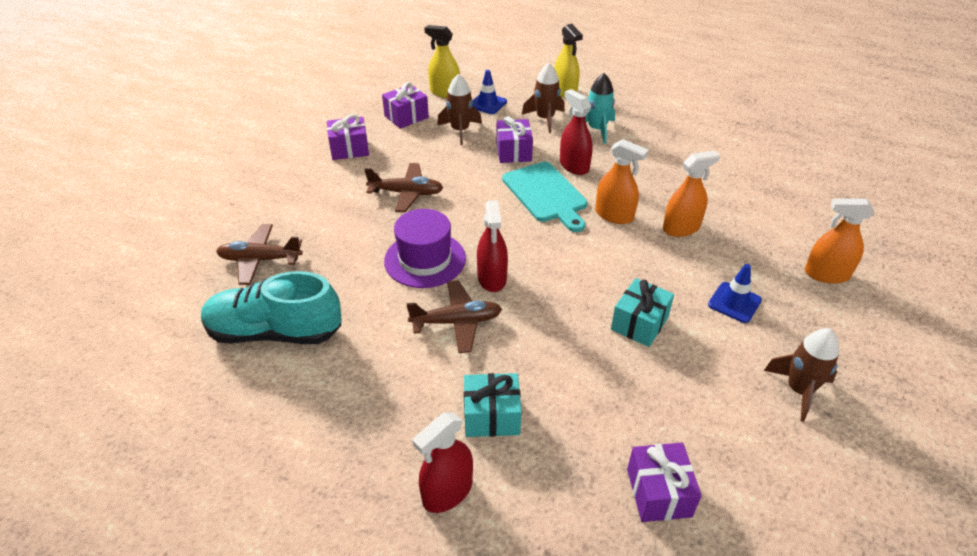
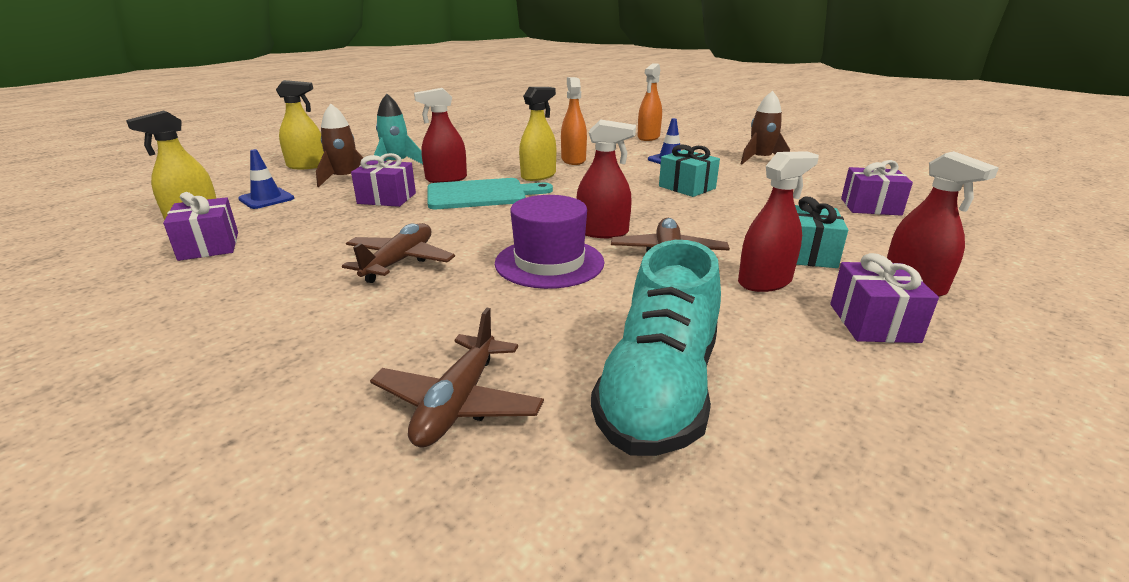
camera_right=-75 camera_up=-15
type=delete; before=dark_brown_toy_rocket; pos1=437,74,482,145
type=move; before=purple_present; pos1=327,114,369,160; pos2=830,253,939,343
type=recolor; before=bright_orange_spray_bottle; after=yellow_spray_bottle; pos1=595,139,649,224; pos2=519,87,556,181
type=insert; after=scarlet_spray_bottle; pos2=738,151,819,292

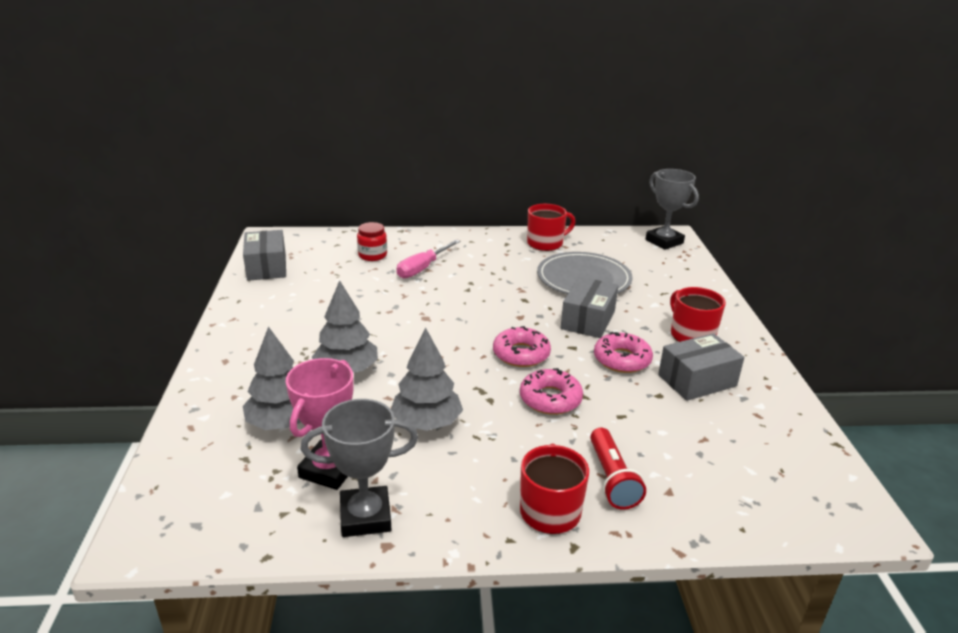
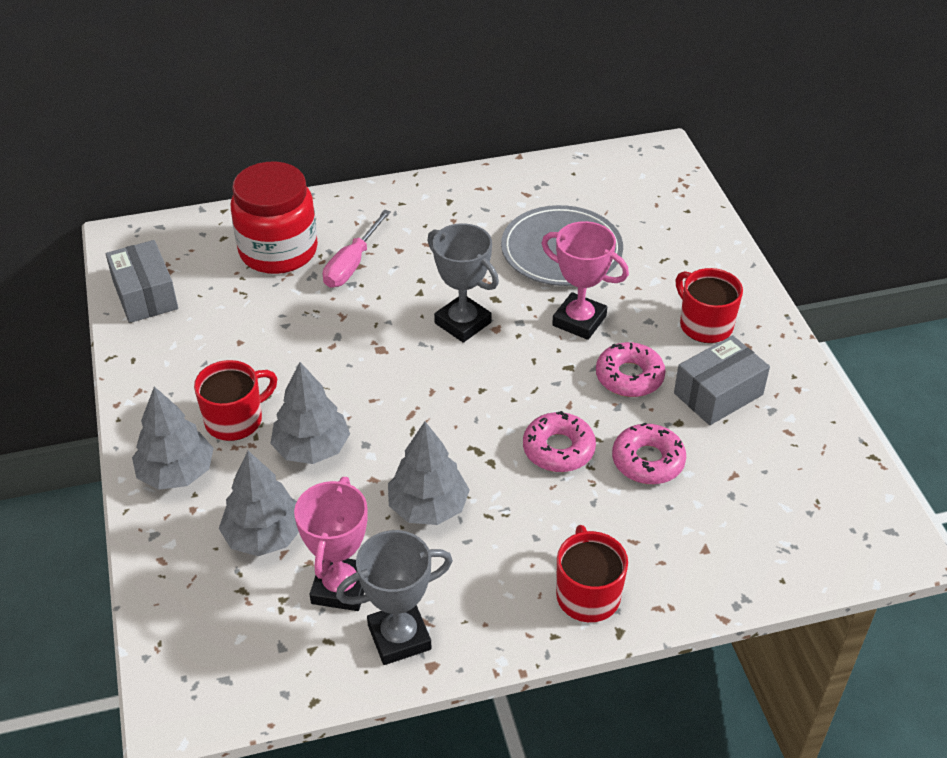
camera_right=-10 camera_up=15
type=move; before=grey_prize_cup; pos1=645,169,699,250; pos2=427,223,499,343
type=move; before=scarlet_mug; pos1=527,204,575,251; pos2=194,360,278,441
type=resize; before=scarlet_jam_jar; pos1=357,222,387,261; pos2=231,162,318,274; scale=2.05
type=replace; before=grey_box; after=rosy_prize_cup; pos1=561,277,618,338; pos2=542,221,629,340
type=move; before=rosy_donut; pos1=493,326,551,367; pos2=612,422,686,484
type=delete; before=scarlet_torch; pos1=590,428,646,510
type=insert; after=grey_tree; pos2=132,387,214,490

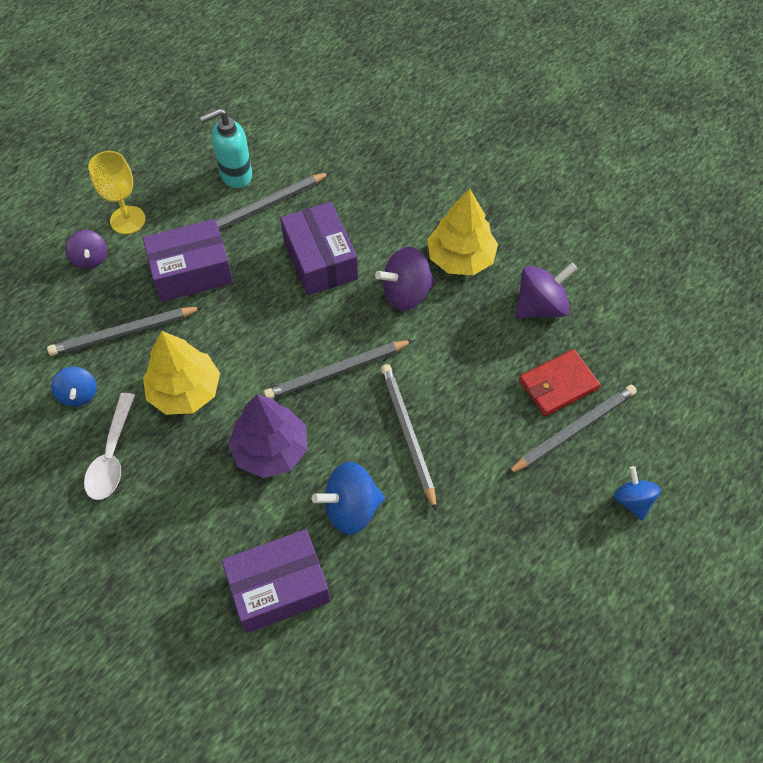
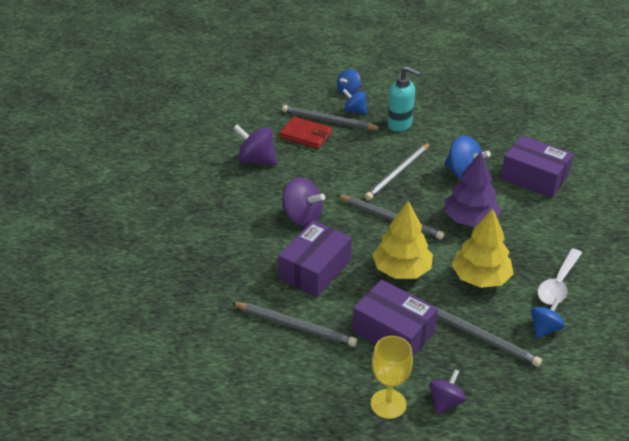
camera_right=-125 camera_up=-20
type=move; before=teal_soap_pump; pos1=200,108,252,188; pos2=387,66,421,132
type=move; before=yellow_tree; pos1=427,189,498,275; pos2=372,201,433,279
type=rotate; before=snow-white_teaspoon; pos1=84,393,135,500; pos2=537,248,582,305; turn=150
type=insert; after=royal_blue_spinning_top; pos2=343,89,367,114

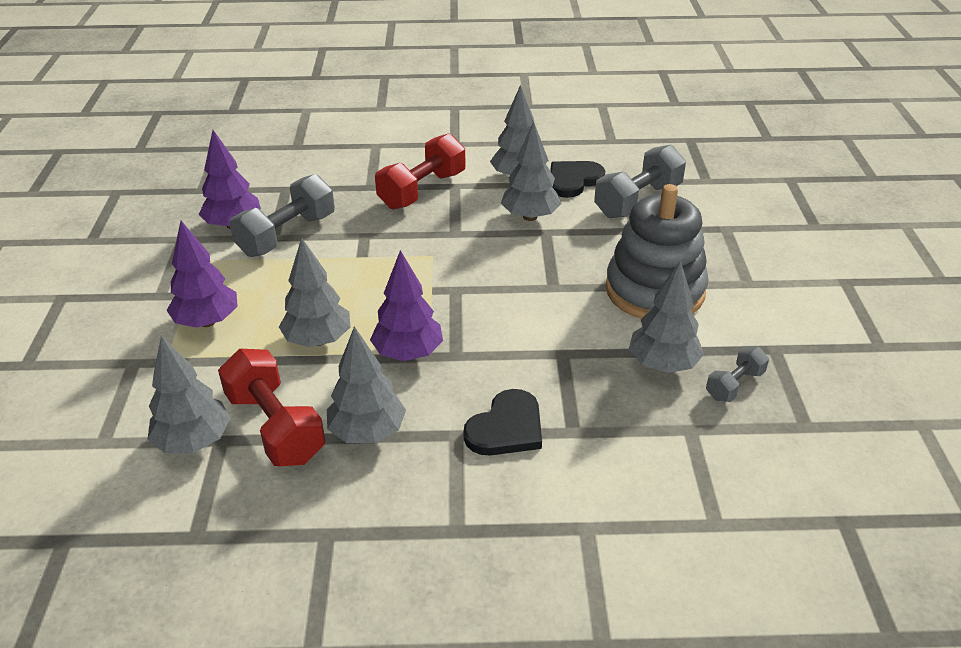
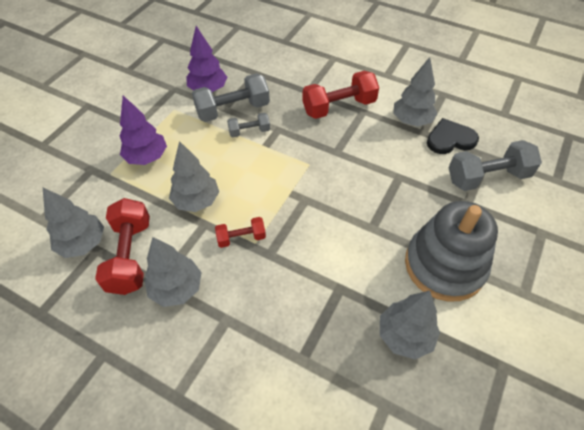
camera_right=30 camera_up=15
type=delete; before=grey_tree; pos1=501,121,561,221
type=replace; before=purple_tree; after=scarlet_free_weight; pos1=370,250,443,361; pos2=215,217,266,248
type=move; before=grey_free_weight; pos1=706,346,769,402; pos2=227,113,270,137
type=delete; before=black_heart; pos1=463,389,542,455

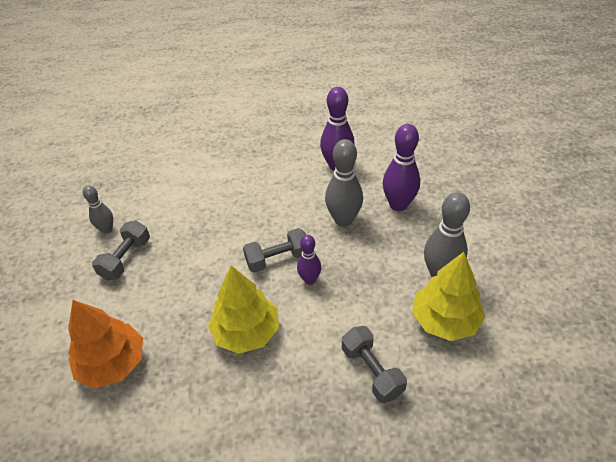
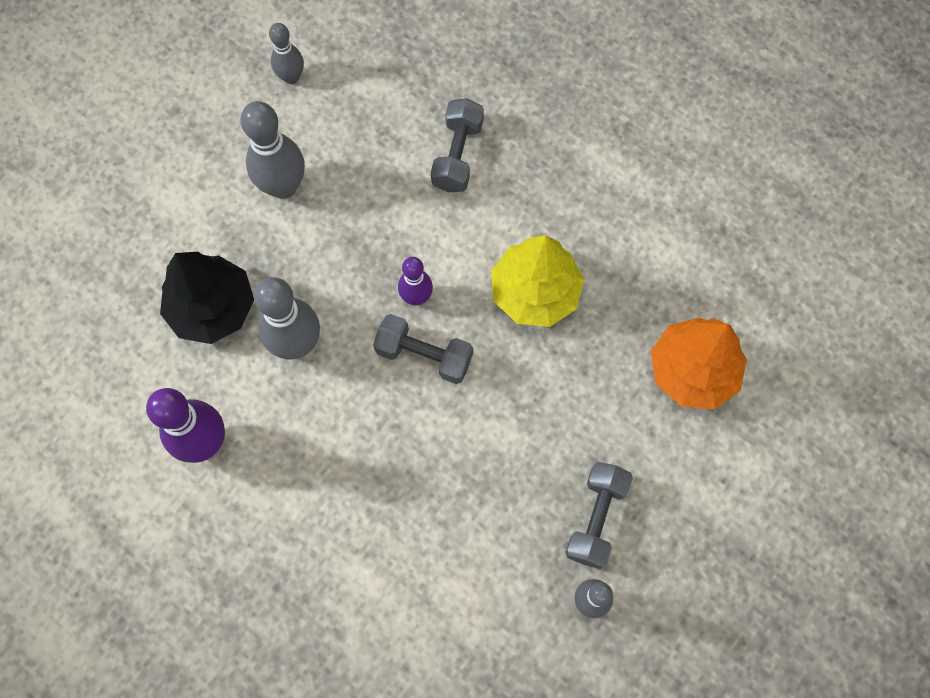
camera_right=-140 camera_up=25
type=replace; before=purple_tenpin; after=black_tree; pos1=383,124,420,211; pos2=160,252,254,344
type=rotate; before=grey_free_weight; pos1=92,220,150,281; pos2=565,462,633,569; turn=-45
type=delete; before=yellow_tree; pos1=412,252,485,341
type=insert; after=grey_tenpin; pos2=269,23,304,84

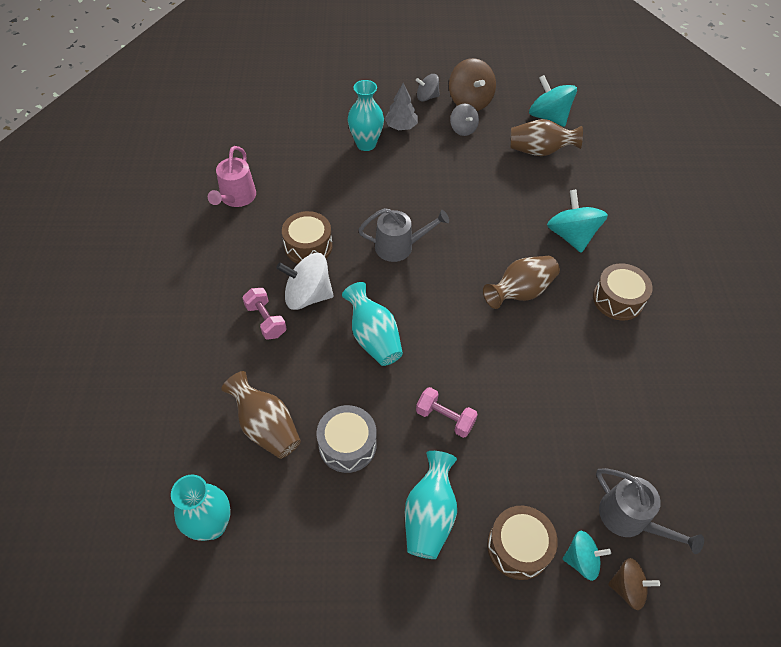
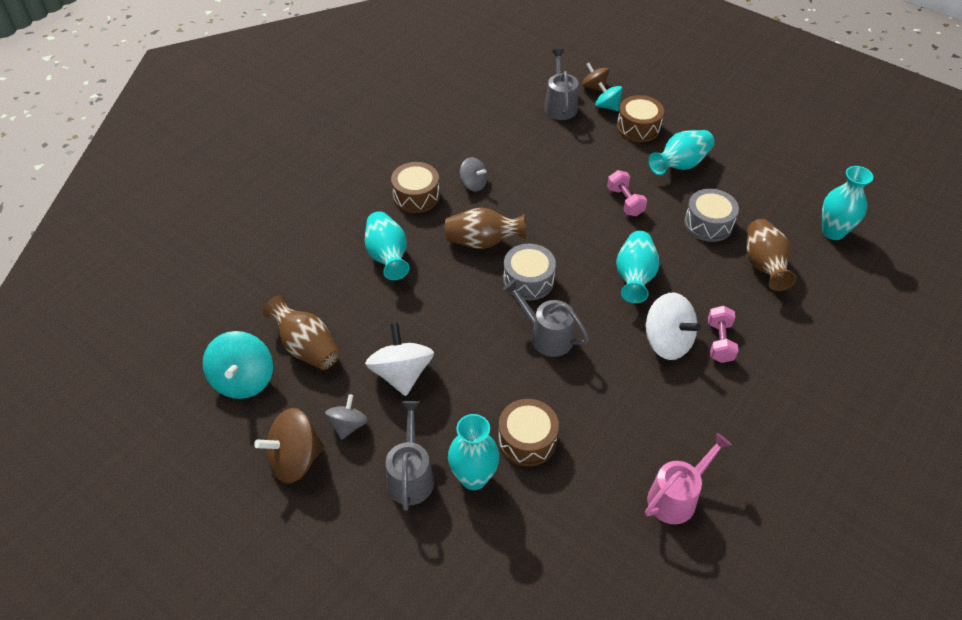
camera_right=-140 camera_up=-5
type=rotate; before=dark_brown_spinning_top; pos1=449,58,496,111; pos2=254,408,324,484; turn=-135
type=move; before=grey_spinning_top; pos1=416,74,440,101; pos2=460,157,488,192
type=replace; before=grey_tree; after=grey_watering_can; pos1=385,83,418,130; pos2=386,401,434,511
type=replace; before=teal_spinning_top; after=teal_tall_vase; pos1=547,189,608,253; pos2=365,211,410,280
type=move; before=dark_brown_drum; pos1=282,211,333,264; pos2=498,399,559,466
type=insert; after=grey_drum; pos2=503,244,556,300
type=insert; after=snow-white_spinning_top; pos2=365,322,434,396

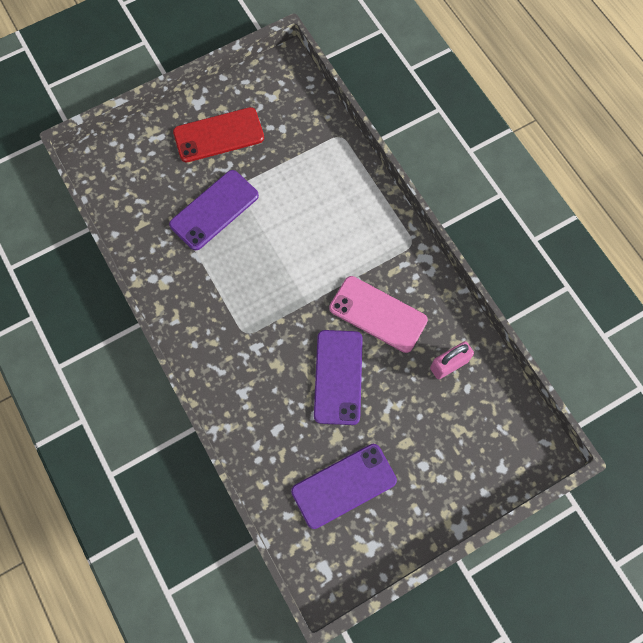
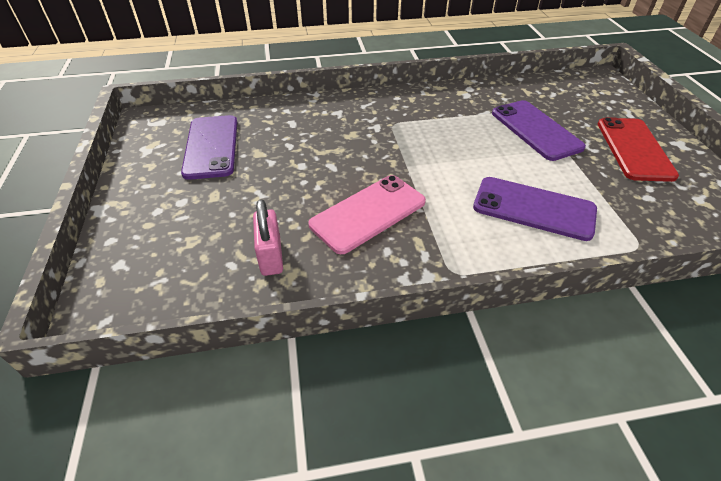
camera_right=110 camera_up=-25
type=move; before=purple_smartphone; pos1=314,330,363,425; pos2=473,177,597,241

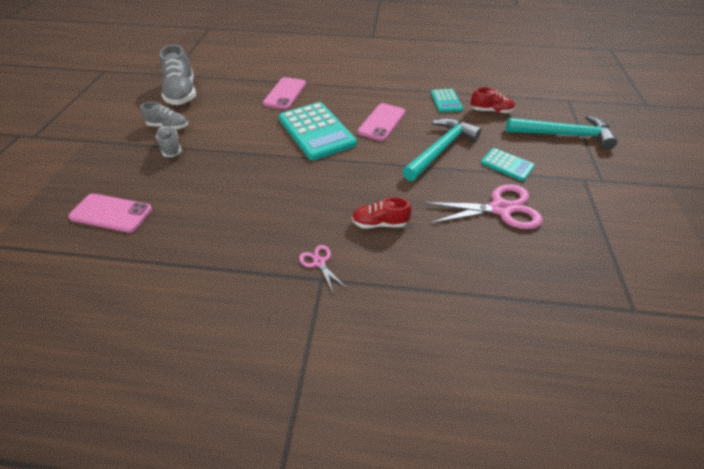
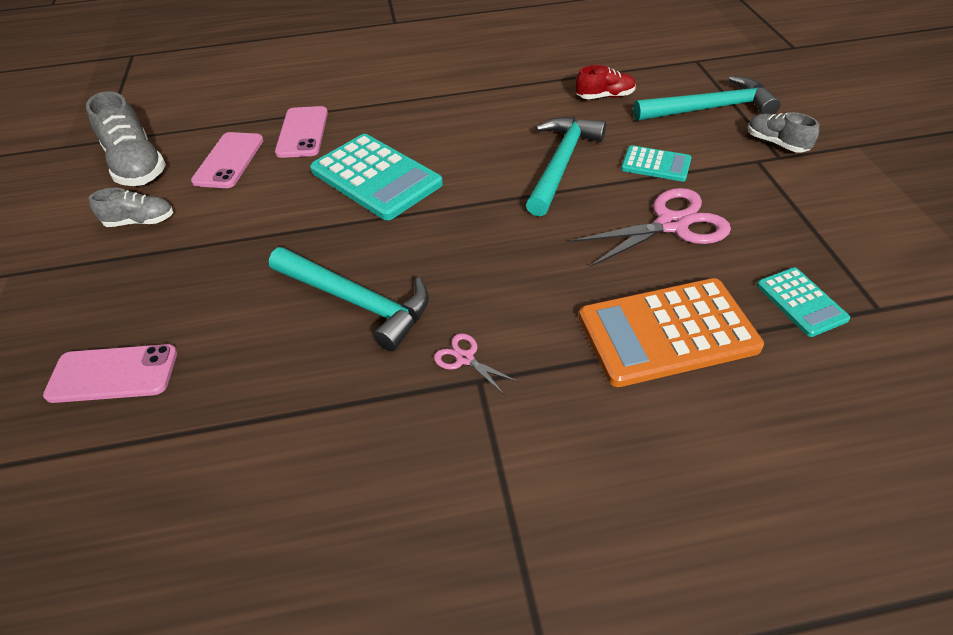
camera_right=-15 camera_up=0
type=move; before=teal_pocket_calculator; pos1=431,89,463,113; pos2=757,268,850,337
type=move; before=rosy_smartphone; pos1=358,103,405,141; pos2=191,132,263,188
type=move; before=grey_shoe; pos1=156,125,182,157; pos2=748,112,819,153
type=delete; before=scarlet_shoe; pos1=352,197,412,229
type=insert; after=teal_carpenter's_hammer; pos2=269,247,429,351
type=insert; after=bright_orange_pocket_calculator; pos2=579,278,764,387

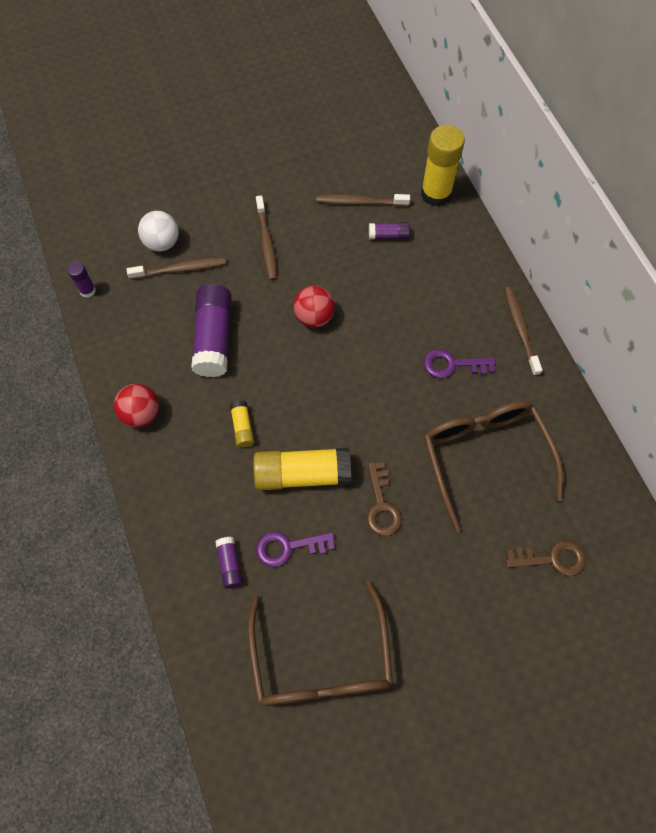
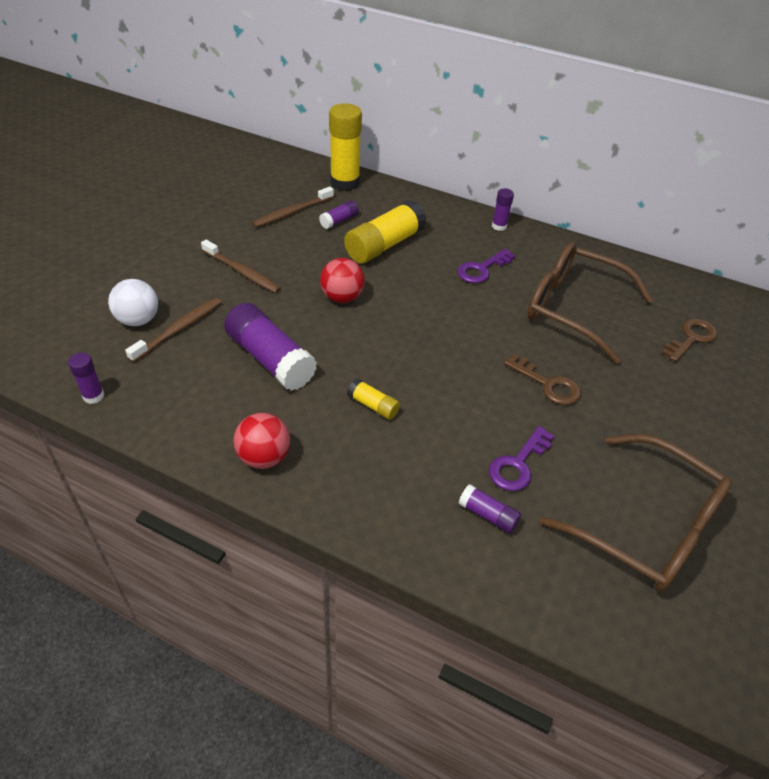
camera_right=-45 camera_up=-20
type=replace; before=dark_brown_dental_brush; after=purple_glue_stick; pos1=504,287,542,376; pos2=492,188,514,231
type=move; before=yellow_glue_stick; pos1=253,448,351,490; pos2=344,200,427,263

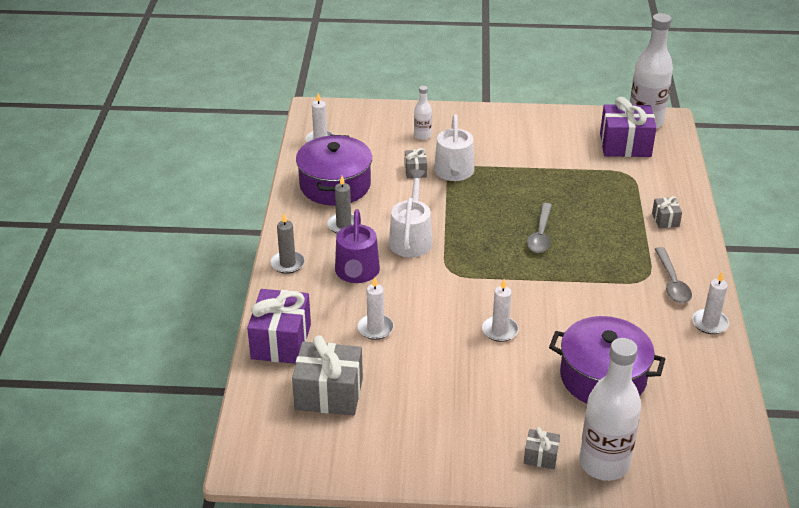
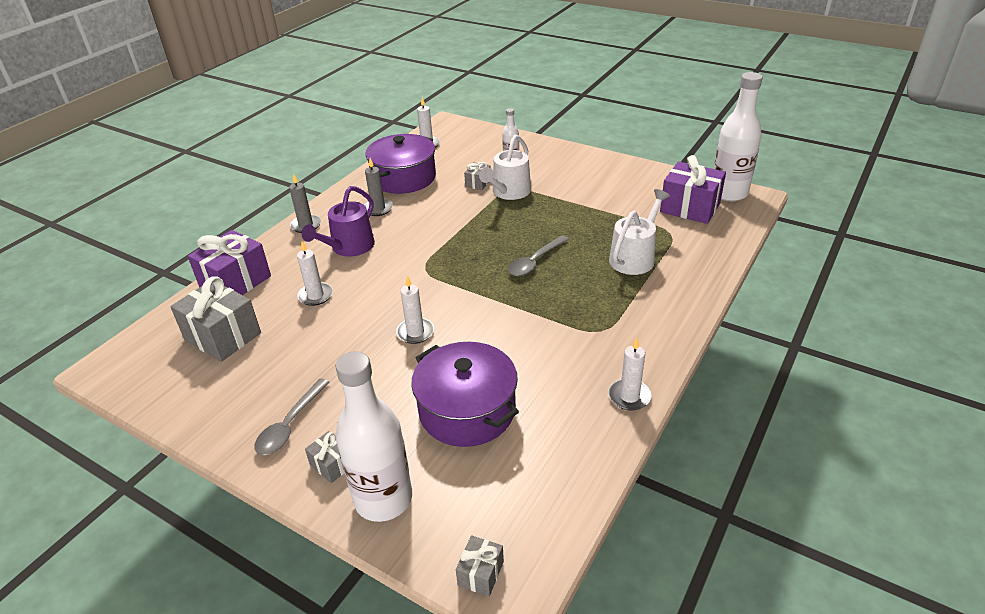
camera_right=30 camera_up=0
type=move; before=snow-white_watering_can; pos1=389,169,432,257; pos2=609,189,670,275
type=move; before=grey_present; pos1=652,196,682,228; pos2=456,535,504,596
type=move; before=grey_teaspoon; pos1=655,247,692,303; pos2=254,378,330,455

